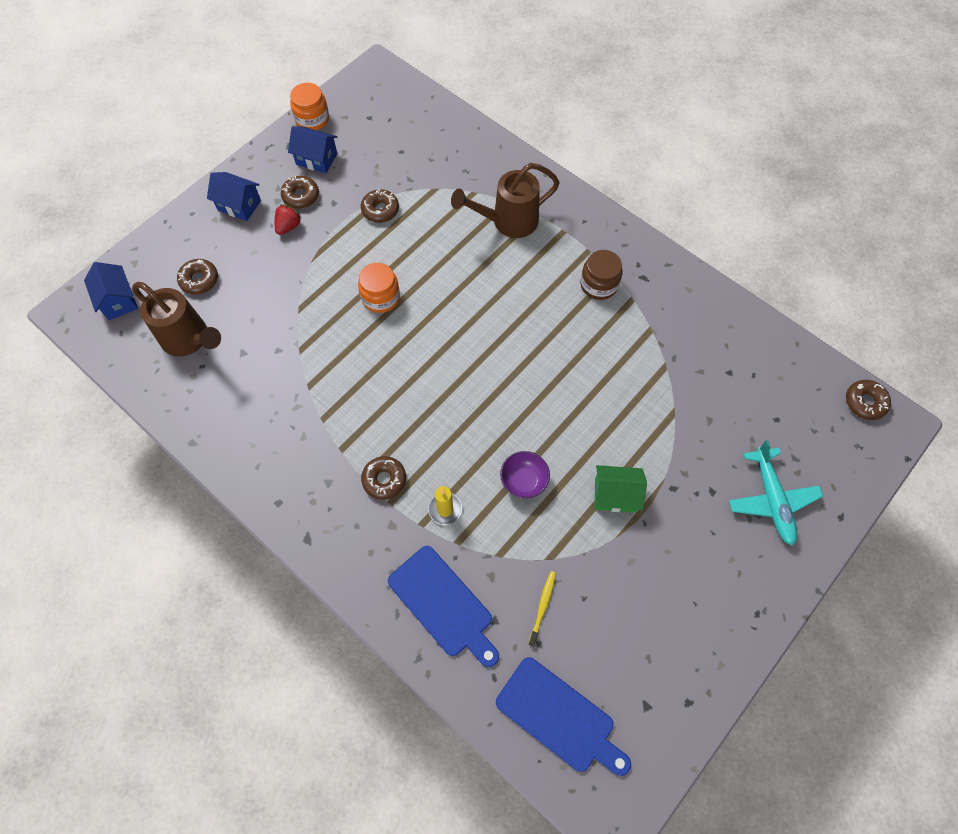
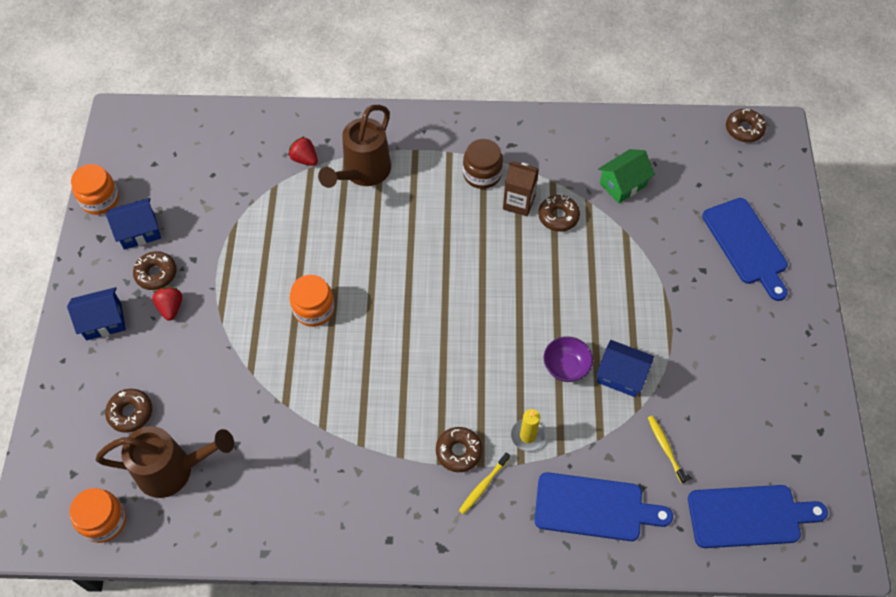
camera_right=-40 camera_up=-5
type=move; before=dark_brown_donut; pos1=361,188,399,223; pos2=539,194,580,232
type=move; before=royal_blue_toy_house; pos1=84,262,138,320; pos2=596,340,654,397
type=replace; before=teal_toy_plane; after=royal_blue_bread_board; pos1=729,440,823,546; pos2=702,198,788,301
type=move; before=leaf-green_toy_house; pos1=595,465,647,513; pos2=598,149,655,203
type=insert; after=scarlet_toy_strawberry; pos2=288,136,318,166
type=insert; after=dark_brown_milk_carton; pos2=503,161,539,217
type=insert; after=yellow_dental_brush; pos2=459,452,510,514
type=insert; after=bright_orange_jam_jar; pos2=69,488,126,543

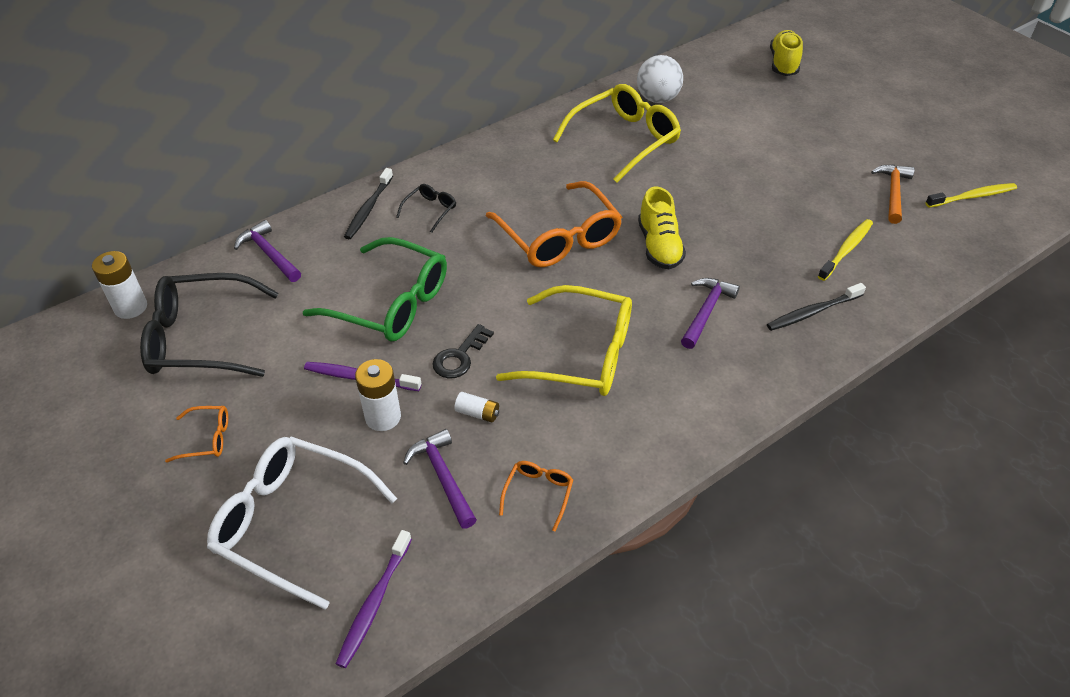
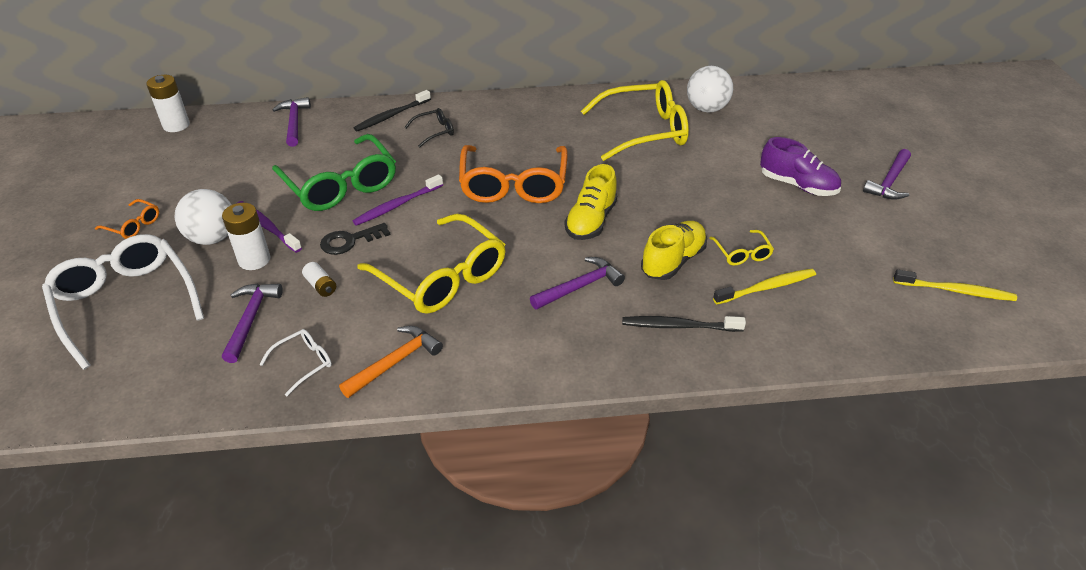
camera_right=30 camera_up=-5
type=move; before=yellow_shoe; pos1=770,30,803,76; pos2=641,221,707,280
type=move; before=bright_orange_carpenter's_hammer; pos1=871,165,915,224; pos2=339,326,443,398
type=delete; before=black_glasses; pos1=140,273,279,377
type=recolor; before=bright_orange_glasses; after=snow-white_glasses; pos1=499,461,573,531; pos2=259,329,332,396
type=move; before=purple_dental_brush; pos1=336,530,412,668; pos2=353,174,443,226
type=insert; after=purple_shoe; pos2=760,137,841,196
type=insert; after=purple_carpenter's_hammer; pos2=863,149,911,200
type=insert; after=snow-white_play_ball; pos2=175,189,231,245
type=insert; after=yellow_glasses; pos2=709,230,774,266

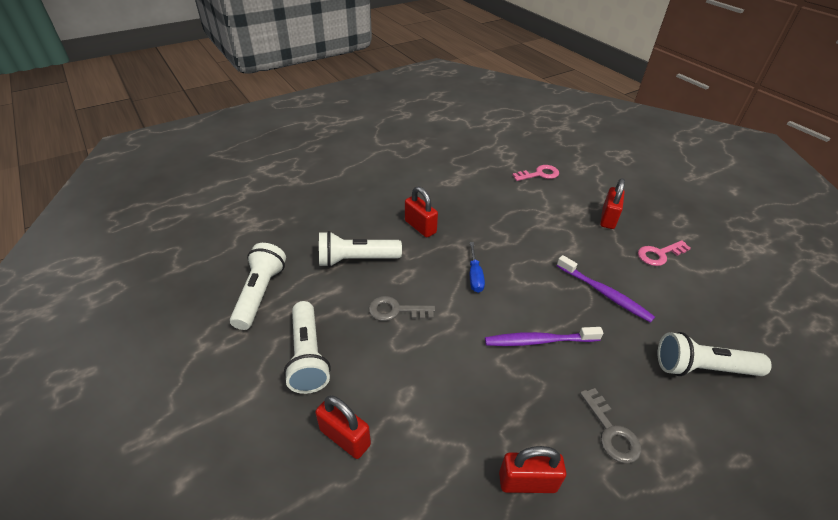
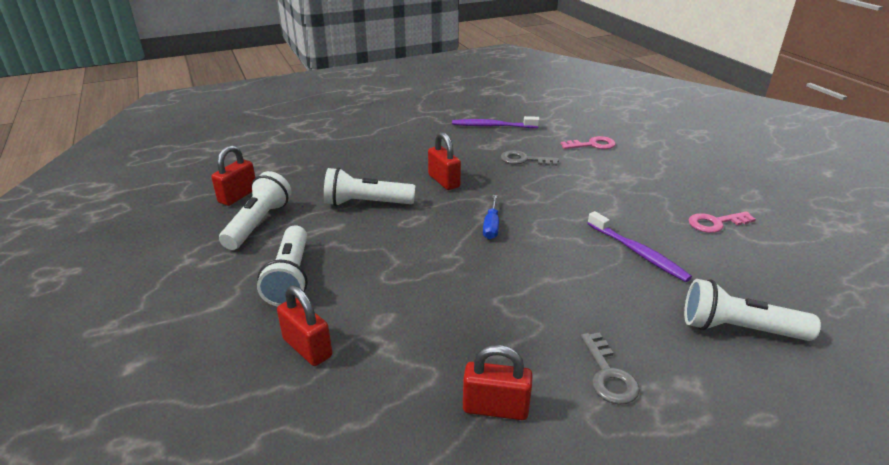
camera_right=10 camera_up=-10
type=move; before=scarlet_small_lock; pos1=600,178,625,229; pos2=211,145,255,206
type=move; before=grey_door_key; pos1=369,296,435,321; pos2=501,150,559,166
type=move; before=purple_dental_brush; pos1=485,327,603,346; pos2=452,116,540,128

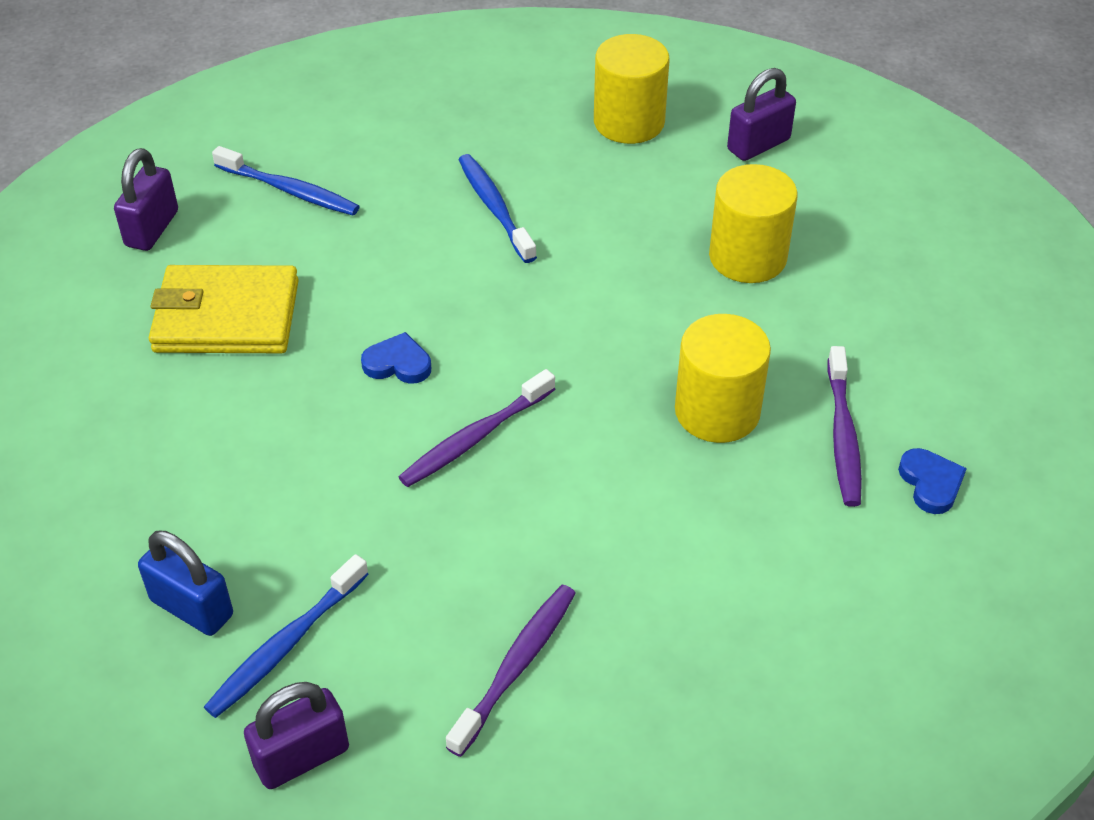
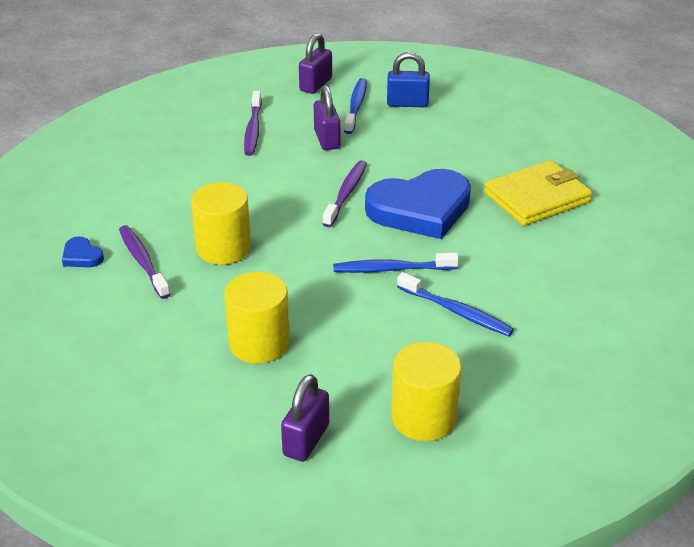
camera_right=150 camera_up=-10
type=move; before=royal_blue_dental_brush; pos1=212,146,360,216; pos2=333,253,459,273
type=move; before=purple_small_lock; pos1=114,148,178,251; pos2=314,85,340,150
type=resize; before=royal_blue_heart; pos1=361,332,431,384; pos2=365,169,471,239; scale=2.46

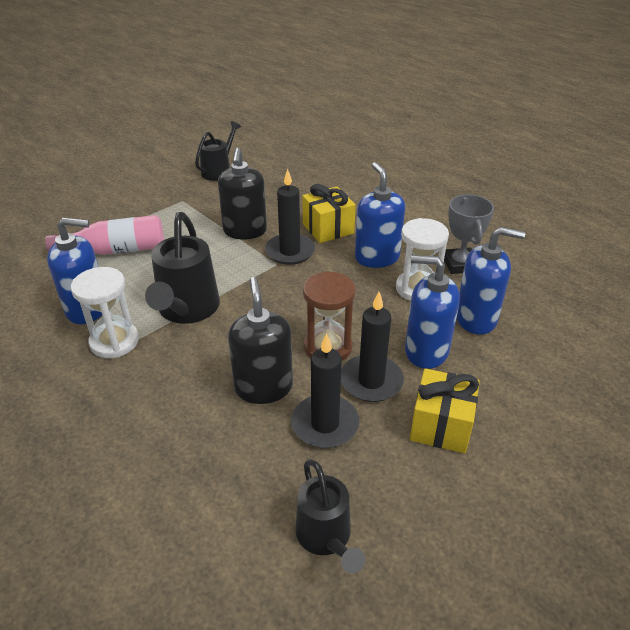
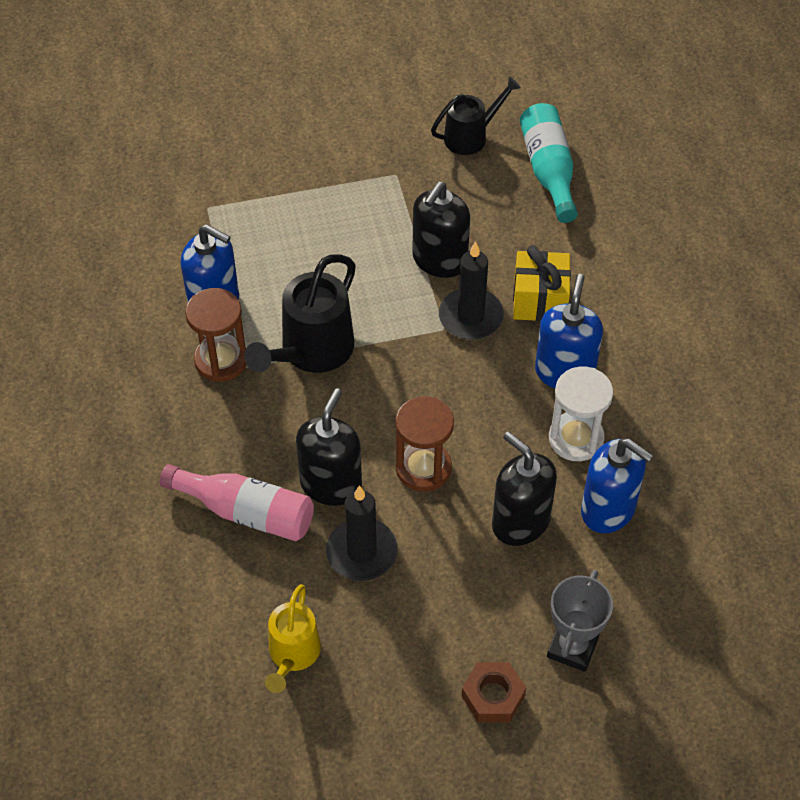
camera_right=30 camera_up=15
type=move; before=grey_prize_cup; pos1=444,194,494,274; pos2=547,570,613,672
type=move; before=rosy_flask; pos1=45,215,164,255; pos2=160,464,314,541
type=recolor; before=royal_blue_soap_pump; after=black_soap_pump; pos1=405,255,460,369; pos2=492,432,557,546
type=recolor; before=snow-white_sandglass; after=dark_brown_sandglass; pos1=71,267,139,358; pos2=185,288,247,382
type=delete; before=black_wax_candle; pos1=341,292,404,402
type=delete; before=yellow_present; pos1=410,368,480,453
type=recolor; before=black_watering_can; after=yellow_watering_can; pos1=296,459,365,574; pos2=265,584,321,693
type=insert; after=teal_flask; pos2=520,103,578,223
type=insert; after=dark_brown_hexagon_nut; pos2=462,662,526,722

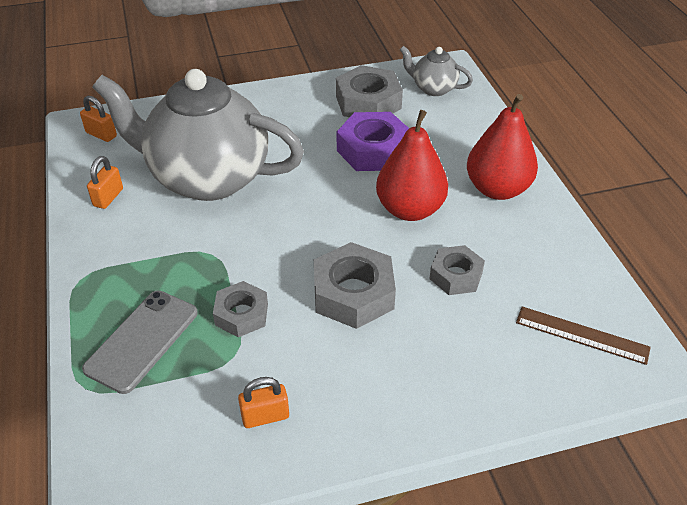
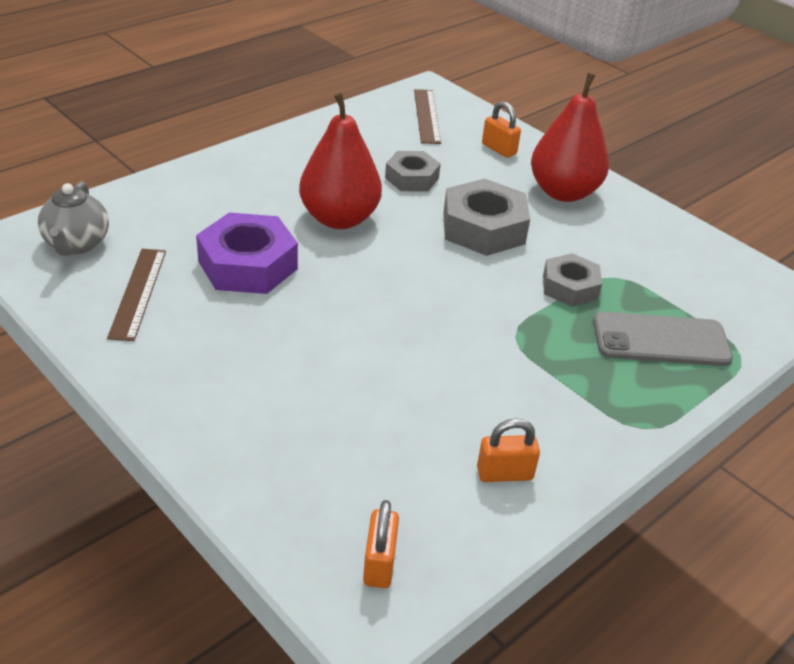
camera_right=-120 camera_up=-5
type=replace; before=grey_hexagon_nut; after=dark_brown_straightedge; pos1=336,65,403,117; pos2=107,249,166,341
type=delete; before=grey_china_teapot; pos1=92,69,304,201
type=move; before=scarlet_pear; pos1=467,94,538,200; pos2=531,73,609,202
type=move; before=bright_orange_small_lock; pos1=238,377,289,428; pos2=482,101,521,158

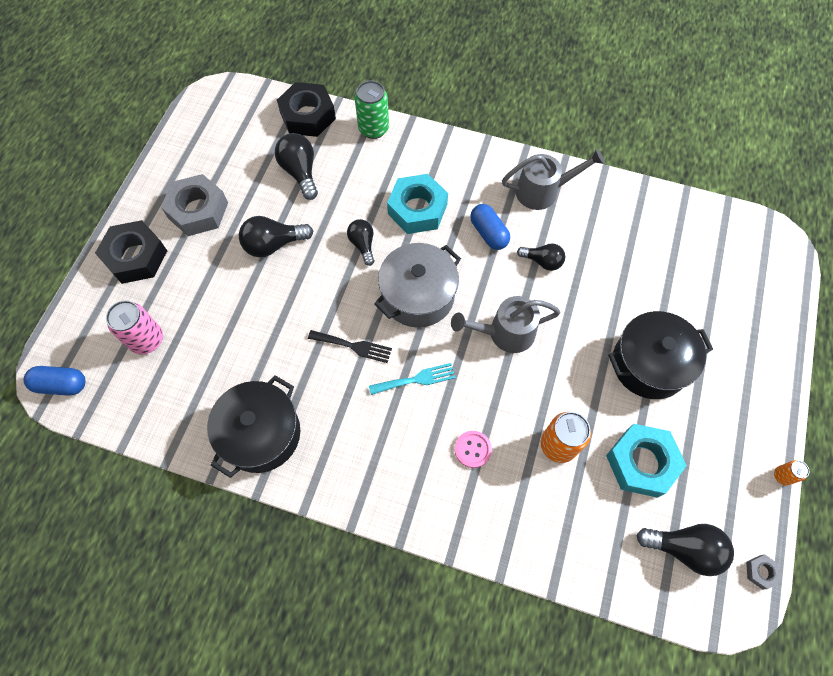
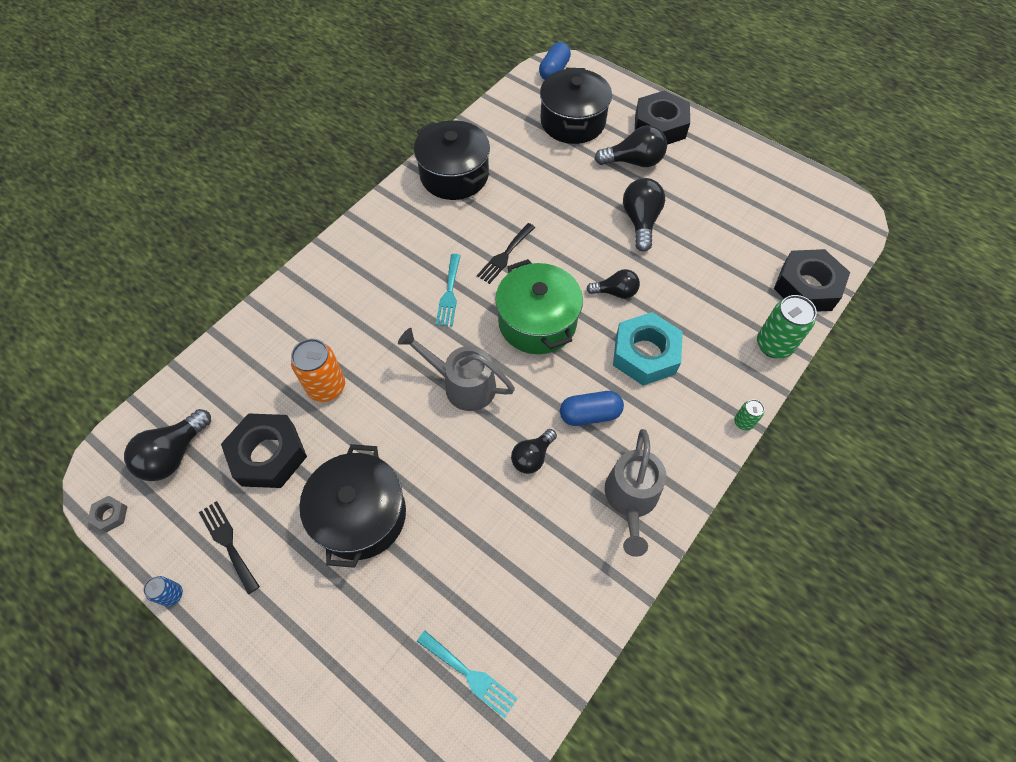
camera_right=110 camera_up=-5
type=move; before=black_light_bulb; pos1=275,133,318,200; pos2=595,125,667,167
type=delete; before=grey_hexagon_nut; pos1=161,174,228,236
type=recolor; before=grey_stockpot; after=leaf-green_stockpot; pos1=374,243,461,328; pos2=495,259,583,354
type=rotate; before=grey_watering_can; pos1=451,296,560,353; pos2=398,328,515,411; turn=-75
type=replace; before=rosy_tin; after=black_stockpot; pos1=106,300,163,355; pos2=540,68,612,144
type=recolor; before=teal_hexagon_nut; after=black_hexagon_nut; pos1=606,424,687,498; pos2=221,413,307,488
type=delete; before=rosy_shirt_button; pos1=455,431,492,468
type=recolor; before=bright_orange_tin; after=royal_blue_tin; pos1=774,460,809,486; pos2=143,576,183,607
type=insert; after=leaf-green_tin; pos2=734,399,764,431
type=insert; after=black_table_fork; pos2=199,501,260,594
type=insert; after=teal_table_fork; pos2=417,631,518,718

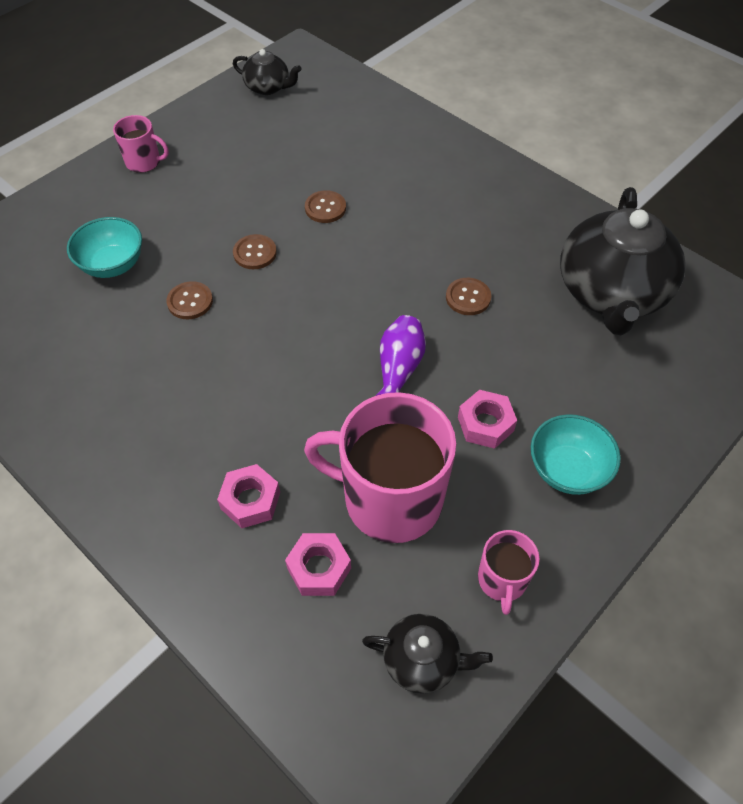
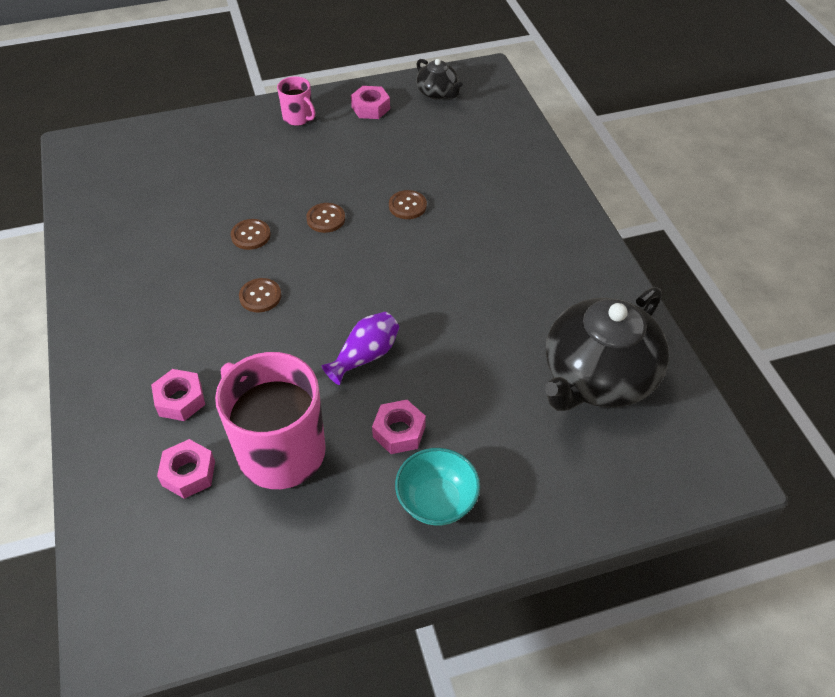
camera_right=30 camera_up=-5
type=delete; before=teal_serving_bowl; pos1=67,217,142,278
type=move; before=dark_brown_shirt_button; pos1=446,278,491,315; pos2=239,278,281,312
type=delete; before=rosy_mug; pos1=478,530,540,615
type=delete; before=black_china_teapot; pos1=362,614,493,694
type=insert; after=rosy_hexagon_nut; pos2=351,86,390,119

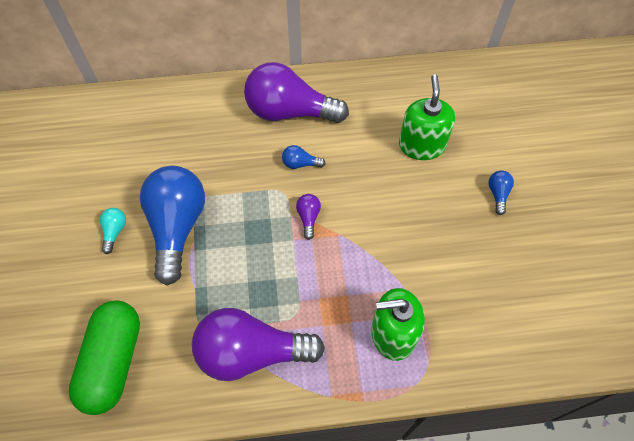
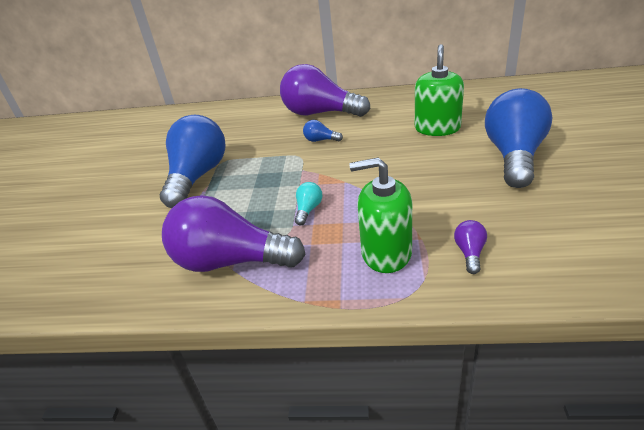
camera_right=15 camera_up=-25
type=resize; before=royal_blue_light_bulb; pos1=488,170,514,215; pos2=485,88,552,188; scale=2.49
type=move; before=purple_light_bulb; pos1=296,194,321,240; pos2=454,220,487,274
type=move; before=teal_light_bulb; pos1=100,208,126,254; pos2=295,182,322,225
type=delete; before=leaf-green_capsule; pos1=69,300,140,415

